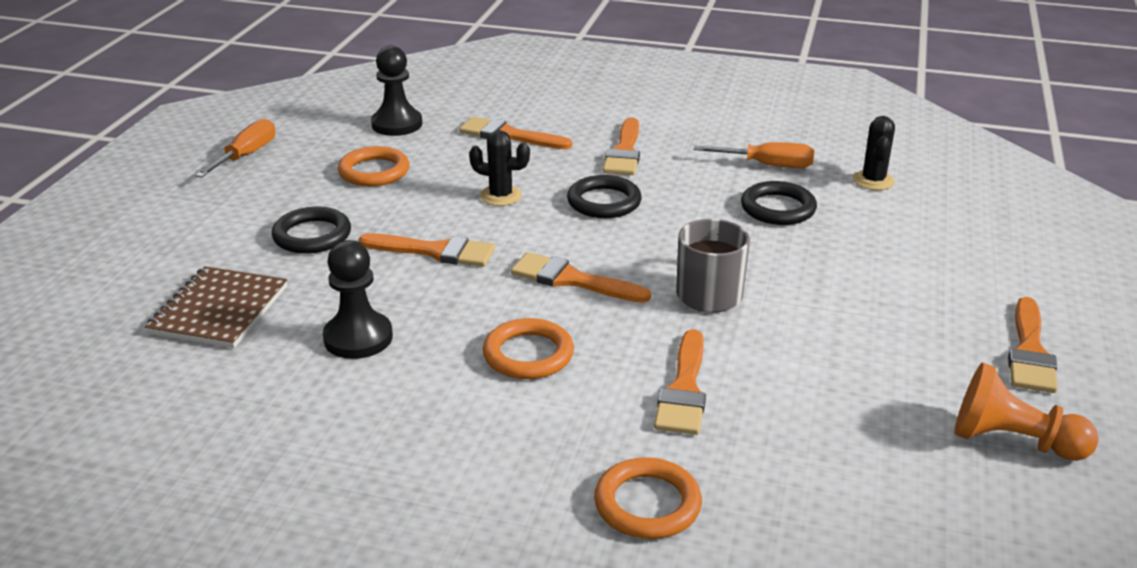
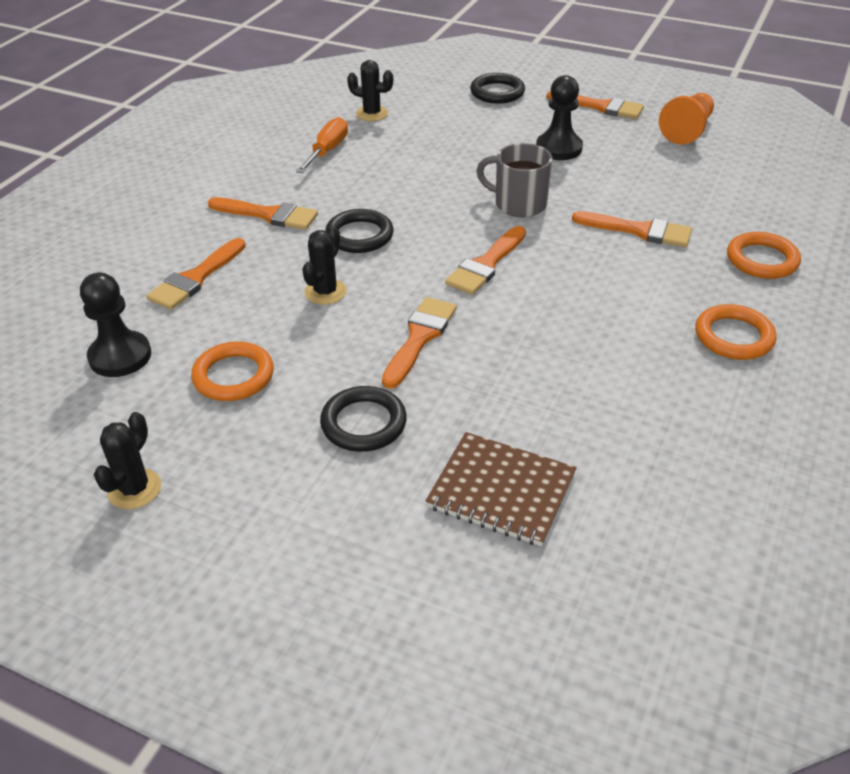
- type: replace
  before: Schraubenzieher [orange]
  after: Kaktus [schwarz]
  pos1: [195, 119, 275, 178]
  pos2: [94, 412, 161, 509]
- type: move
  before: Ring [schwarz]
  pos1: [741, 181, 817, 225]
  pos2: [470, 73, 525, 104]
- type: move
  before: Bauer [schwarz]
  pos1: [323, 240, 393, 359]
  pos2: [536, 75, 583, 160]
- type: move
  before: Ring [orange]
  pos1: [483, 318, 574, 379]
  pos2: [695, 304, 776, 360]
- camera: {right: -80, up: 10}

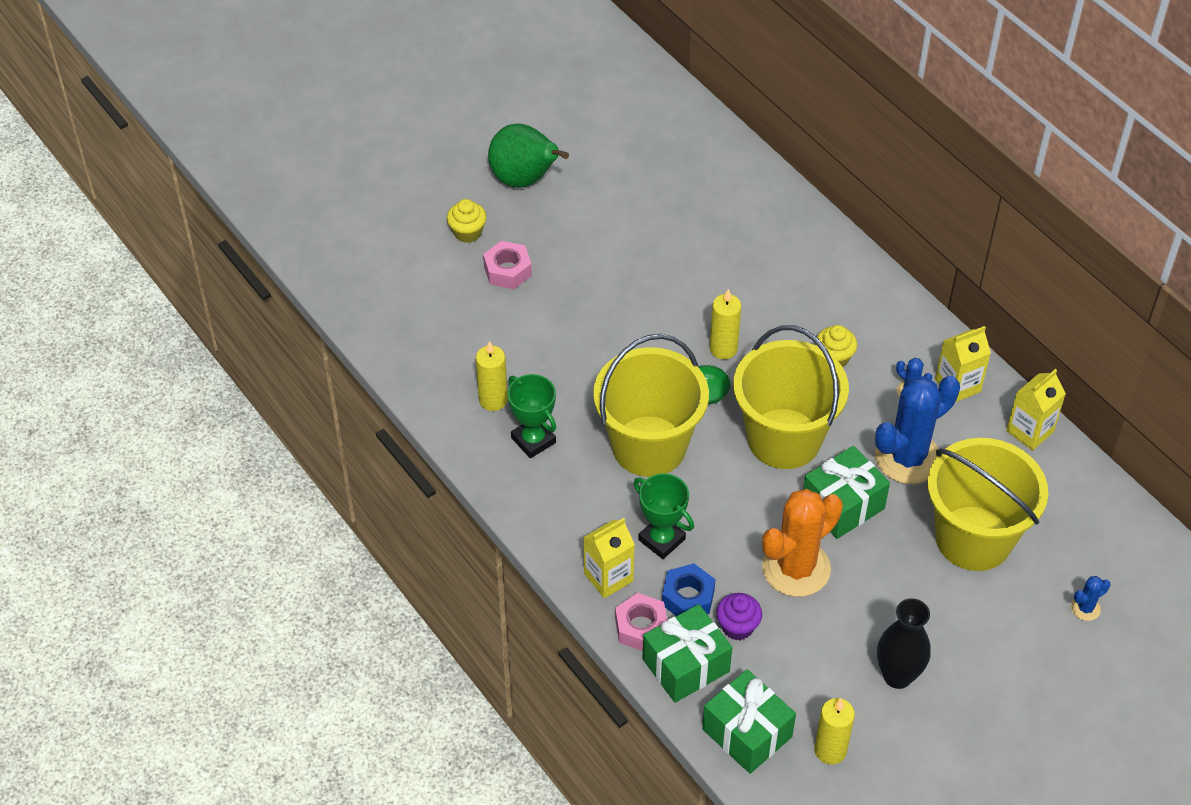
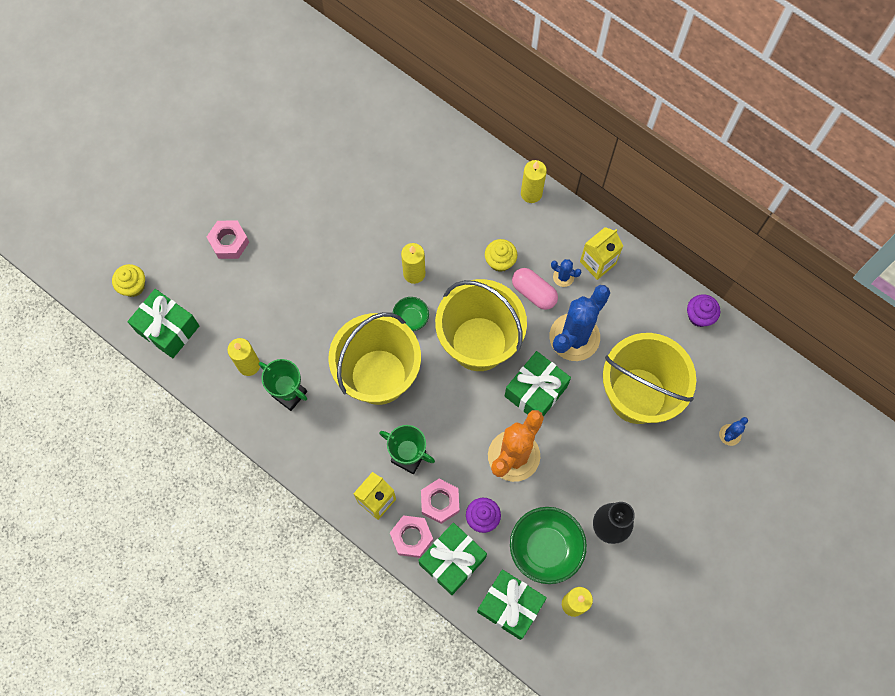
- type: move
  before: Muffin [gelb]
  pos1: [447, 199, 486, 243]
  pos2: [112, 264, 145, 297]
- type: insert
  after: Geschenk [grün]
  pos2: [127, 289, 200, 358]
- type: recolor
  before: Sechskantmutter [blau]
  after: Sechskantmutter [rosa]
  pos1: [662, 563, 715, 616]
  pos2: [421, 479, 459, 524]
- type: insert
  after: Schüssel [grün]
  pos2: [510, 507, 587, 584]
- type: insert
  after: Kapsel [rosa]
  pos2: [512, 268, 558, 310]
- type: insert
  after: Kerze [gelb]
  pos2: [521, 160, 547, 203]
- type: insert
  after: Muffin [lila]
  pos2: [687, 294, 720, 327]
- type: delete
  before: Birne [grün]
  pos1: [488, 124, 569, 188]
- type: delete
  before: Getränkekarton [gelb]
  pos1: [1006, 369, 1066, 450]
- camera: {right: -15, up: 20}

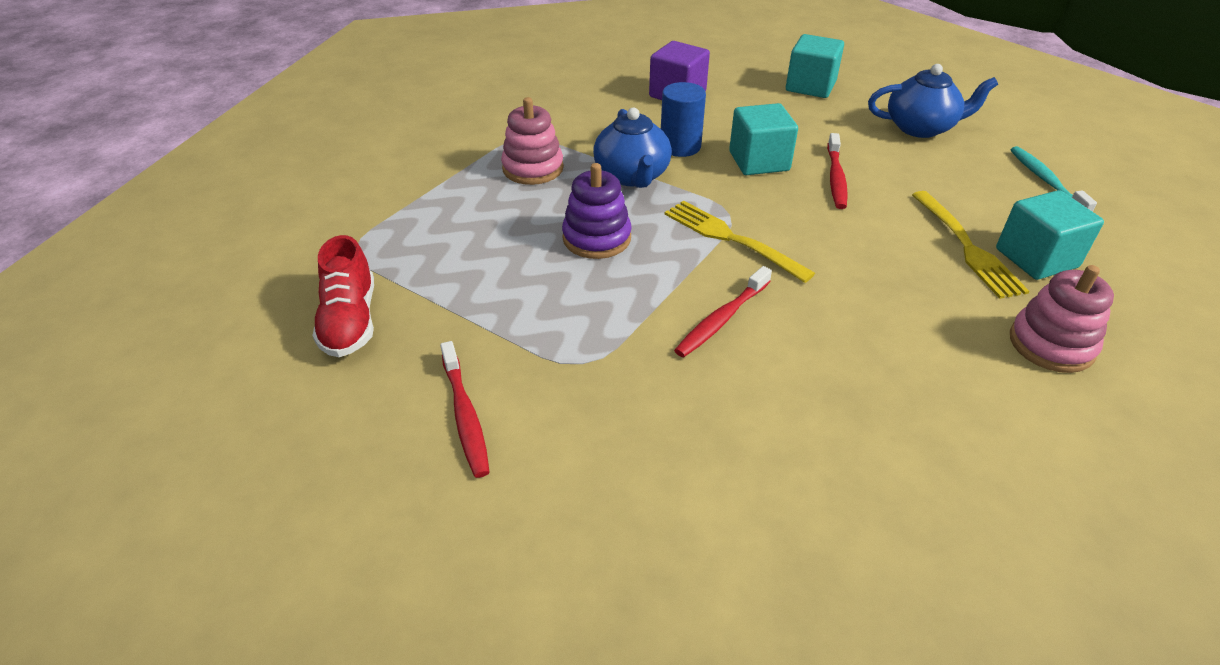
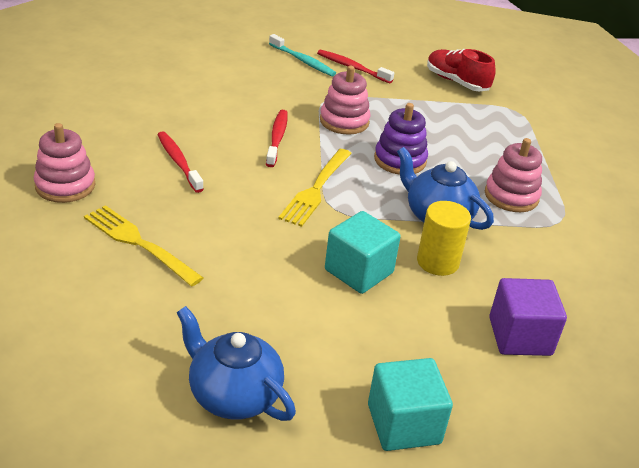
- type: move
  before: Zahnbürste [rot]
  pos1: [827, 133, 848, 209]
  pos2: [157, 131, 204, 193]
- type: rotate
  before: Teekanne [blau]
  pos1: [868, 64, 998, 138]
  pos2: [176, 306, 296, 421]
  turn: 75
- type: move
  before: Zahnbürste [türkis]
  pos1: [1010, 146, 1097, 212]
  pos2: [269, 34, 336, 76]
- type: rotate
  before: Gabel [gelb]
  pos1: [664, 200, 815, 283]
  pos2: [278, 149, 352, 227]
  turn: 105
- type: insert
  after: Stapelspielzeug [rosa]
  pos2: [320, 66, 370, 135]
- type: recolor
  before: Vollzylinder [blau]
  after: Vollzylinder [gelb]
  pos1: [661, 82, 706, 157]
  pos2: [417, 201, 471, 276]
- type: delete
  before: Kubus [türkis]
  pos1: [996, 190, 1104, 280]
- camera: {right: 140, up: -5}

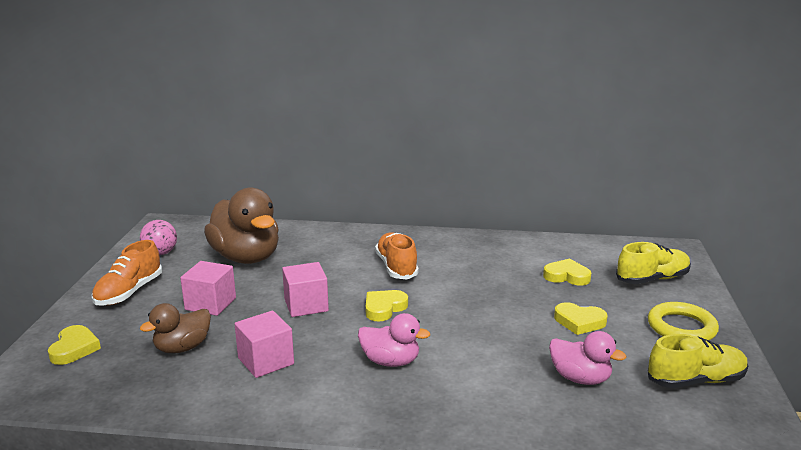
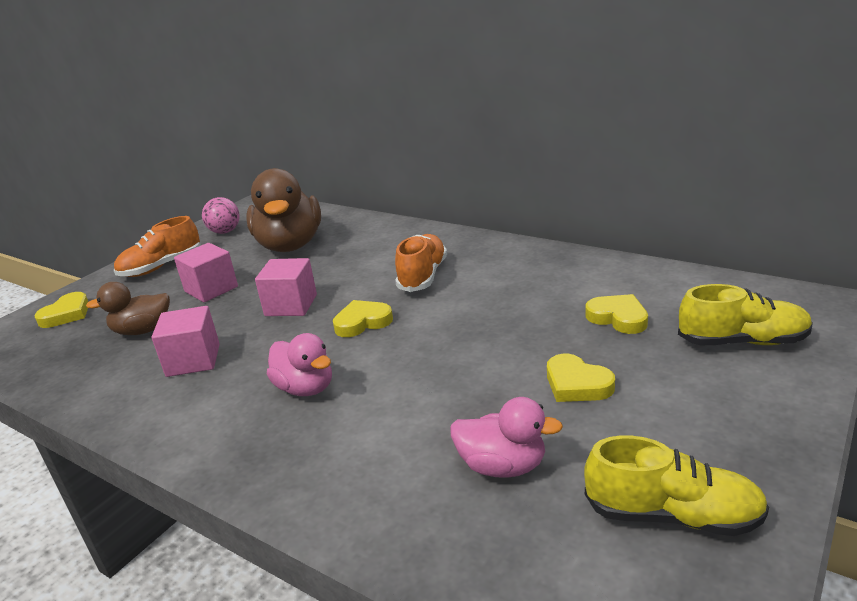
- type: rotate
  before: Ente [rosa]
  pos1: [549, 331, 626, 385]
  pos2: [450, 397, 563, 478]
  turn: -45
- type: delete
  before: Ring [gelb]
  pos1: [648, 302, 719, 340]
- camera: {right: 30, up: 5}

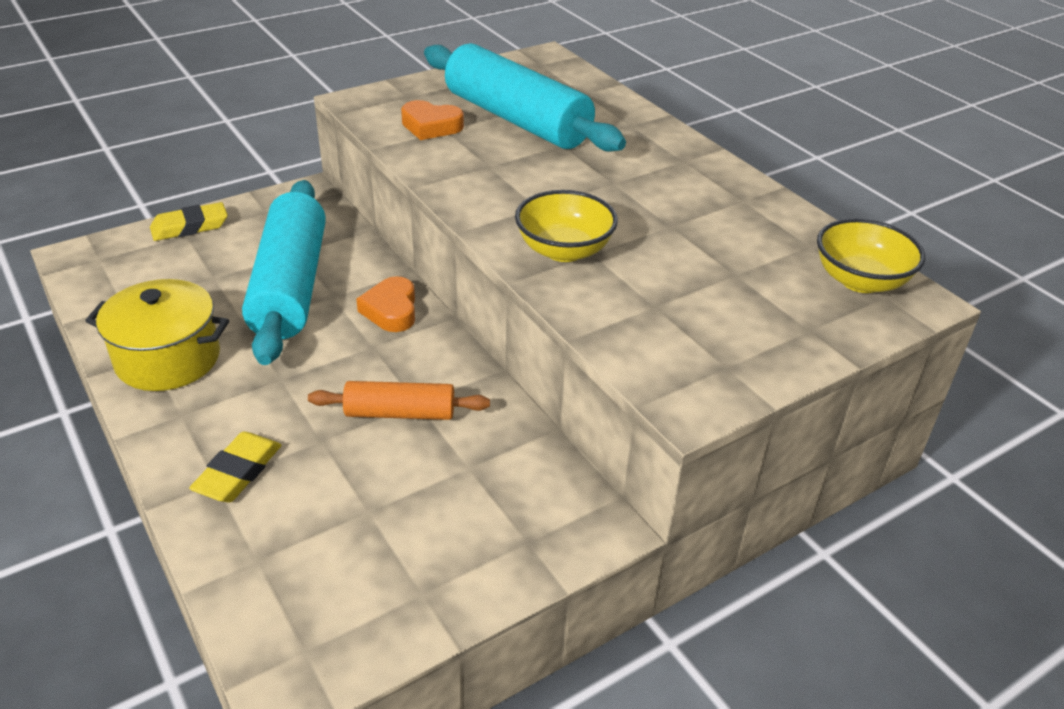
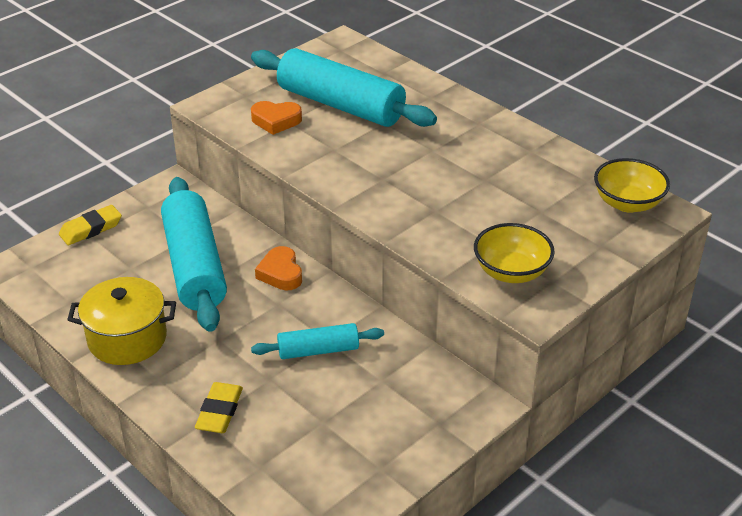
- type: recolor
  before: Nudelholz [orange]
  after: Nudelholz [türkis]
  pos1: [308, 381, 490, 420]
  pos2: [251, 323, 384, 359]
- type: move
  before: Schüssel [gelb]
  pos1: [515, 190, 618, 262]
  pos2: [474, 223, 555, 283]
- camera: {right: -10, up: 0}

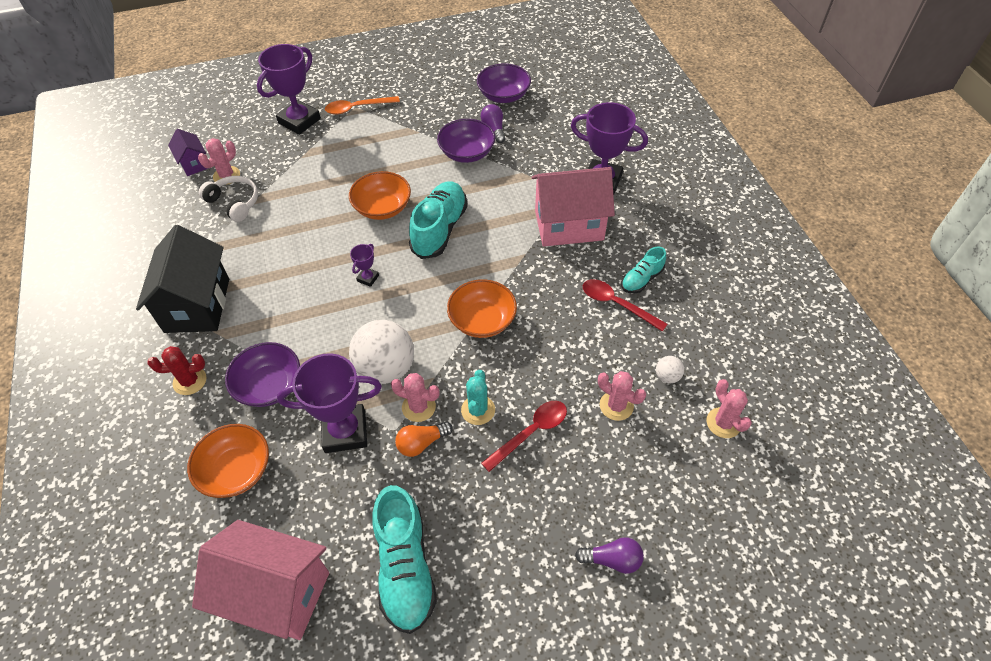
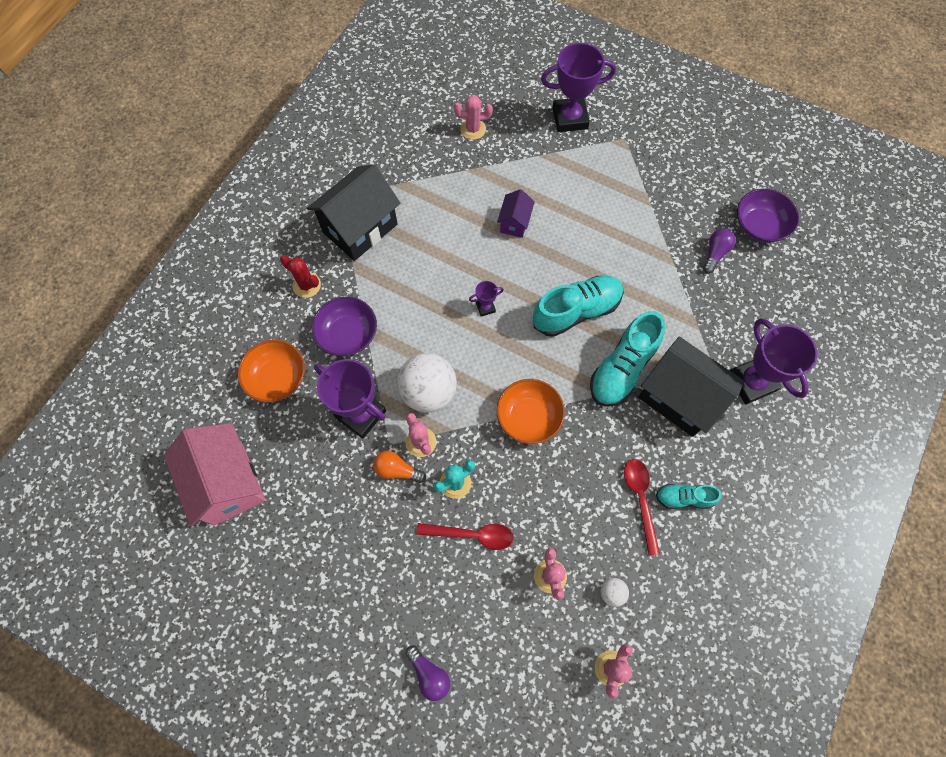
- type: move
  before: Haus [lila]
  pos1: [168, 129, 209, 176]
  pos2: [497, 189, 535, 238]
- type: move
  before: Schuh [türkis]
  pos1: [372, 485, 437, 634]
  pos2: [590, 311, 665, 406]
- type: recolor
  before: Haus [rosa]
  after: Haus [schwarz]
  pos1: [532, 167, 615, 247]
  pos2: [638, 337, 744, 437]
- type: delete
  before: Kopfhörer [weiß]
  pos1: [199, 176, 258, 222]
- type: delete
  before: Löffel [orange]
  pos1: [325, 96, 400, 115]
- type: delete
  before: Schüssel [orange]
  pos1: [349, 171, 411, 220]
- type: delete
  before: Schüssel [lila]
  pos1: [437, 119, 495, 163]
- camera: {right: 45, up: 15}

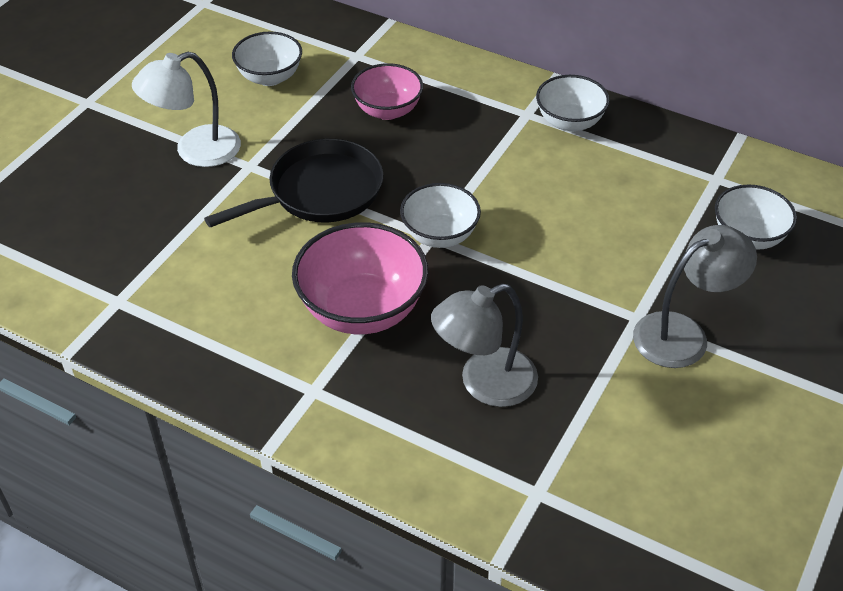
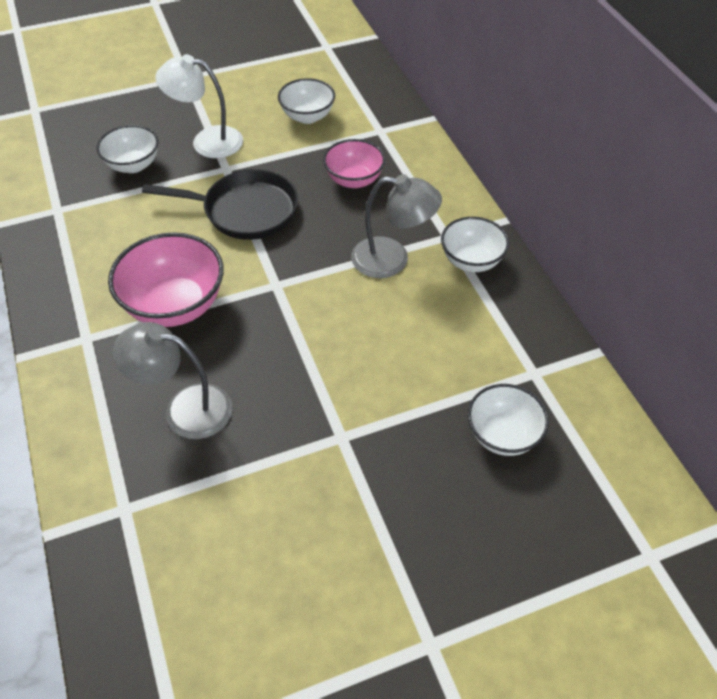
- type: move
  before: Schüssel [weiß]
  pos1: [400, 183, 481, 248]
  pos2: [96, 125, 158, 173]
- type: move
  before: Lampe [grau]
  pos1: [633, 225, 757, 368]
  pos2: [351, 174, 442, 278]
- camera: {right: 40, up: 5}

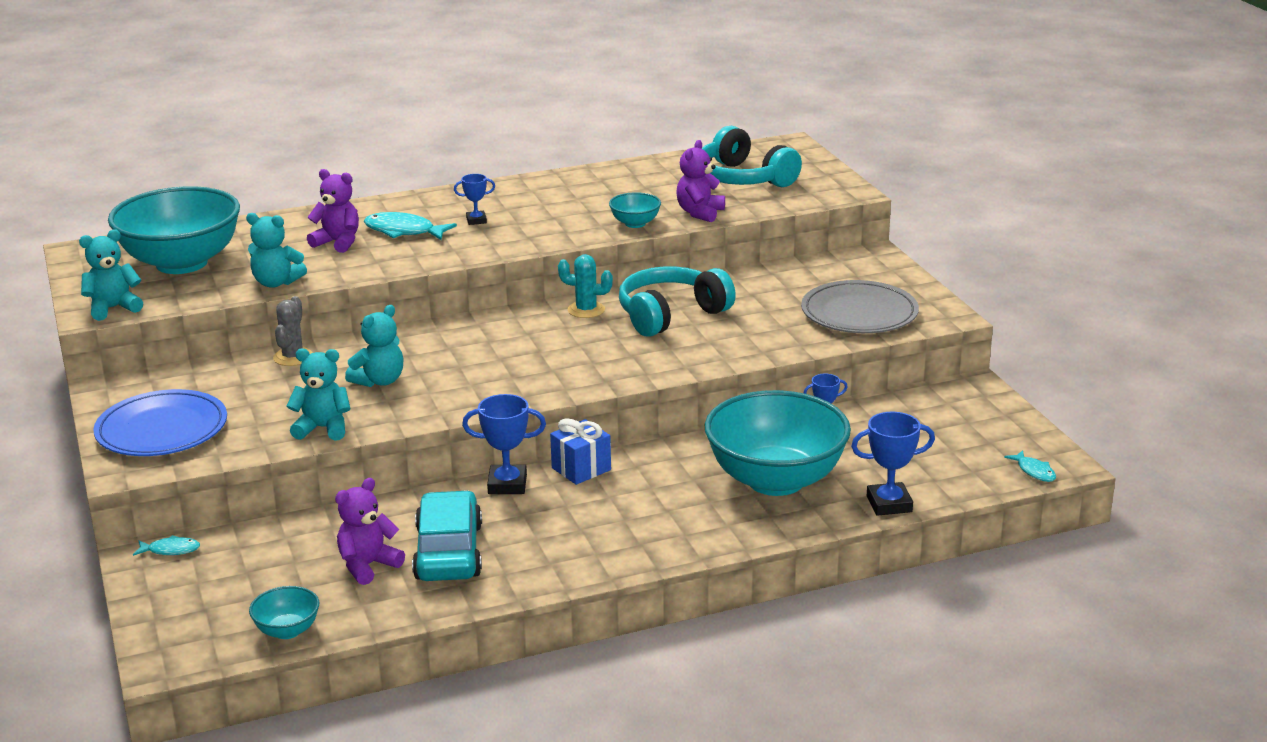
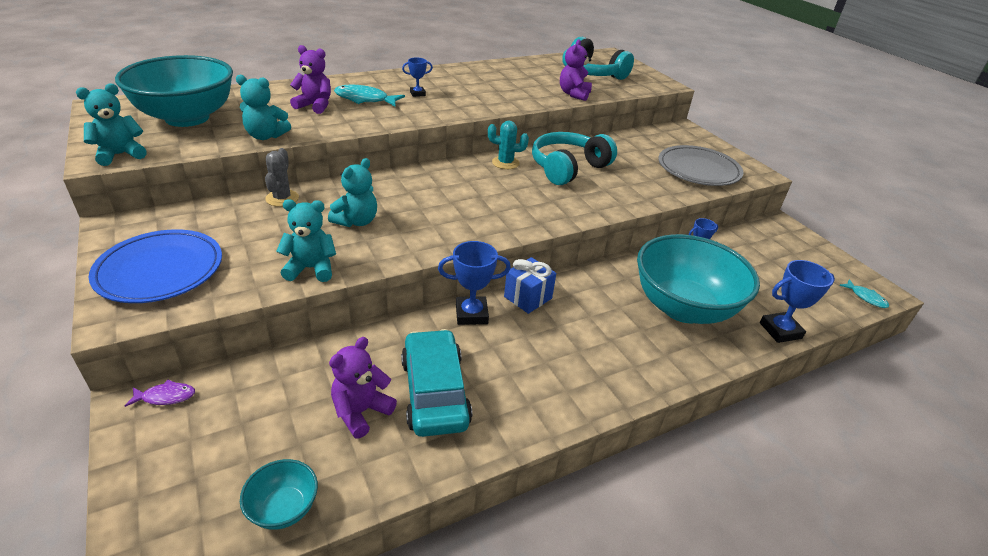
- type: recolor
  before: Fisch [türkis]
  after: Fisch [lila]
  pos1: [133, 535, 200, 556]
  pos2: [125, 380, 195, 407]
- type: delete
  before: Schüssel [türkis]
  pos1: [609, 192, 661, 228]
- camera: {right: -10, up: 10}

